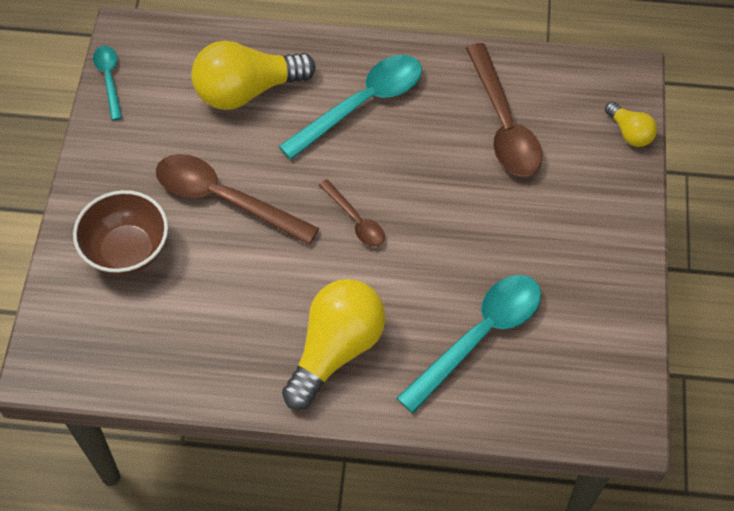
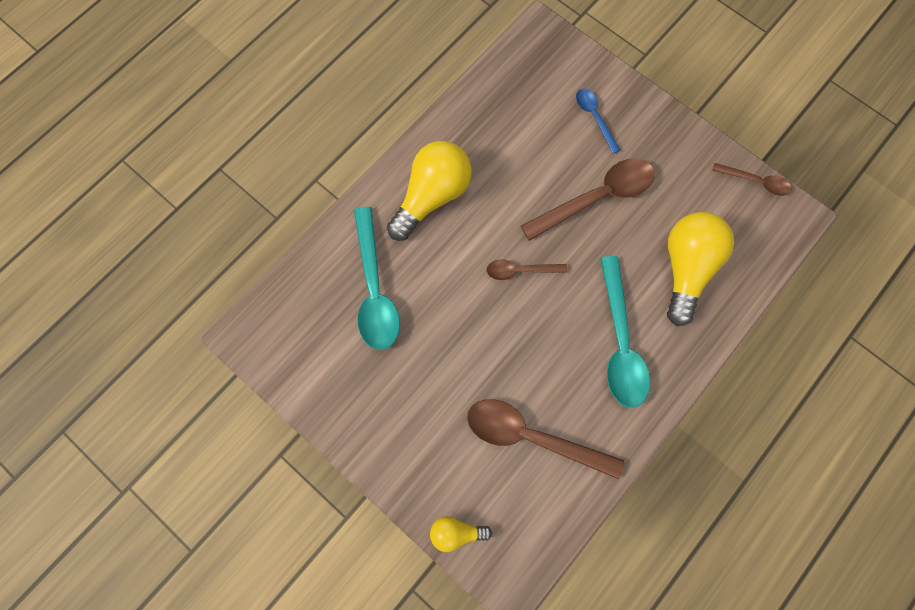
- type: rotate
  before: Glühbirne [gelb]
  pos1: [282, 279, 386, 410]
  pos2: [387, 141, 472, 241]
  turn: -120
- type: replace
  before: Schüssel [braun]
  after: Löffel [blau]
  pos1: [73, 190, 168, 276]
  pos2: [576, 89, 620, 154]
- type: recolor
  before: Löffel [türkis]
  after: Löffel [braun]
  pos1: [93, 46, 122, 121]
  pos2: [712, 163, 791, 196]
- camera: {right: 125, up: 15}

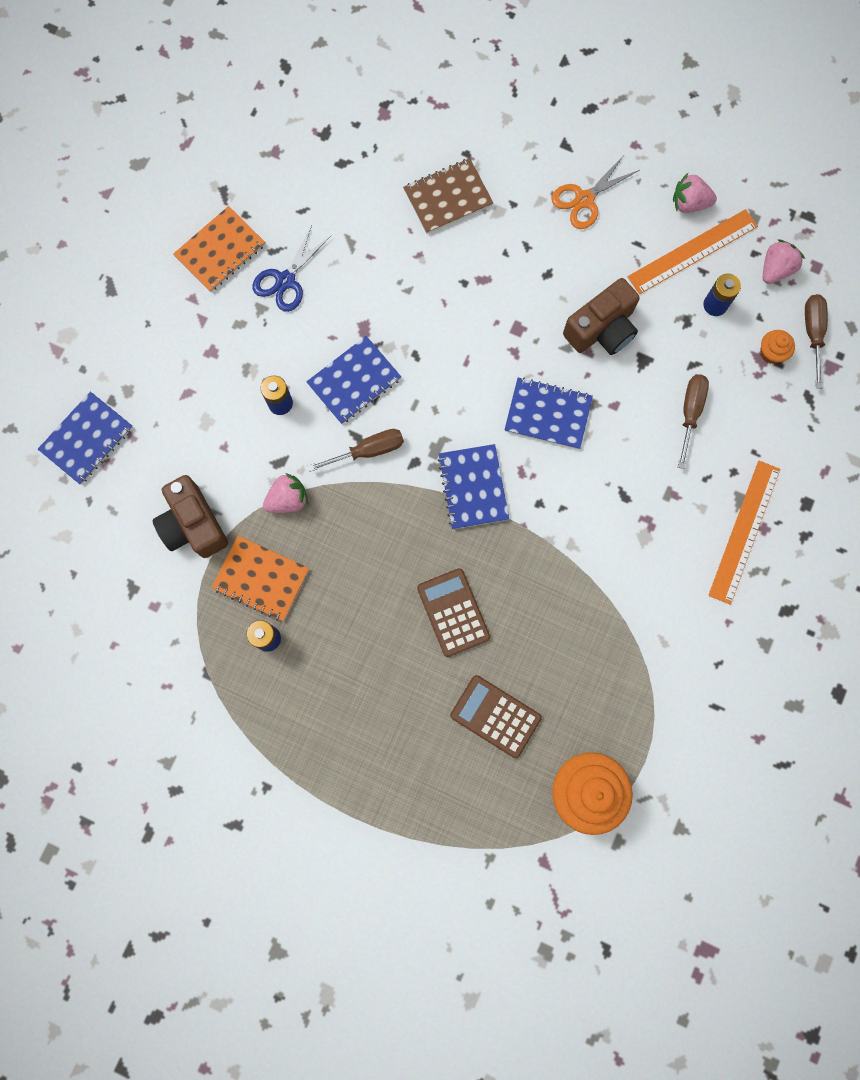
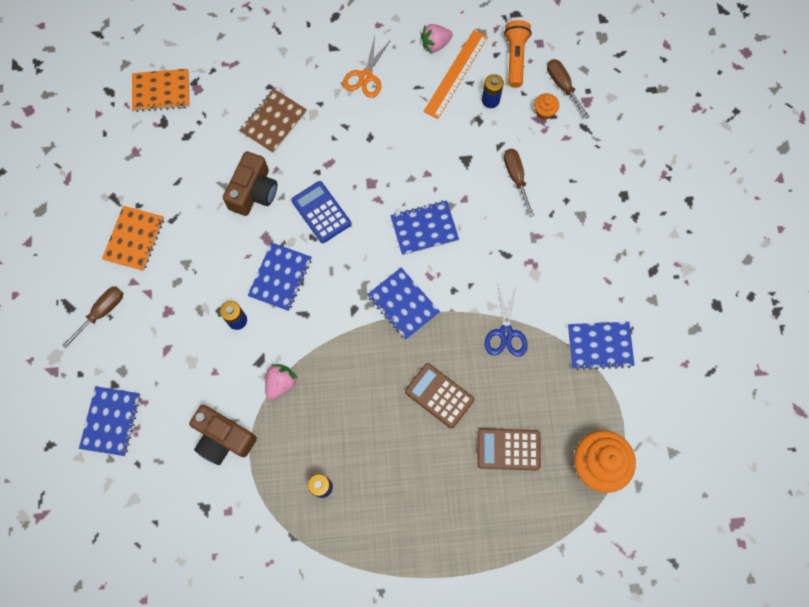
- type: move
  before: Schraubenzieher [braun]
  pos1: [308, 429, 404, 472]
  pos2: [62, 286, 123, 349]
- type: move
  before: Notizbuch [orange]
  pos1: [211, 536, 309, 621]
  pos2: [132, 69, 190, 112]
- type: move
  before: Kamera [braun]
  pos1: [563, 278, 640, 355]
  pos2: [223, 151, 277, 216]
- type: insert
  after: Taschenrechner [blau]
  pos2: [291, 181, 351, 243]
- type: move
  before: Schere [blau]
  pos1: [252, 225, 331, 312]
  pos2: [485, 284, 528, 357]
- type: replace
  before: Erdbeere [rosa]
  after: Taschenlampe [orange]
  pos1: [763, 239, 805, 284]
  pos2: [504, 20, 532, 88]
- type: insert
  after: Notizbuch [blau]
  pos2: [568, 322, 635, 370]
- type: delete
  before: Lineal [orange]
  pos1: [708, 461, 780, 605]
- camera: {right: -30, up: -5}

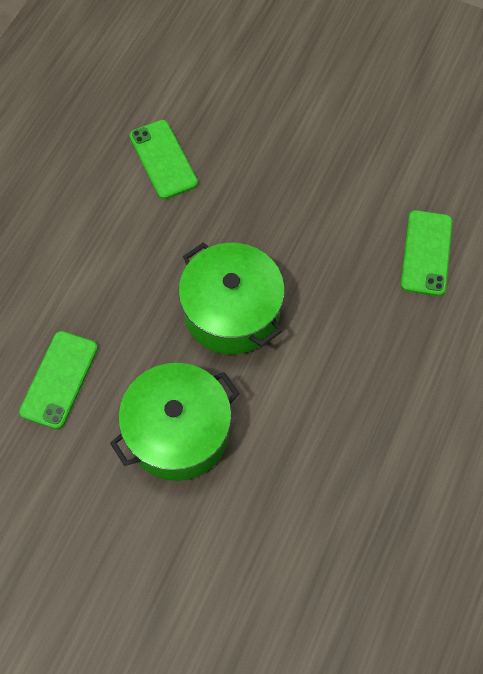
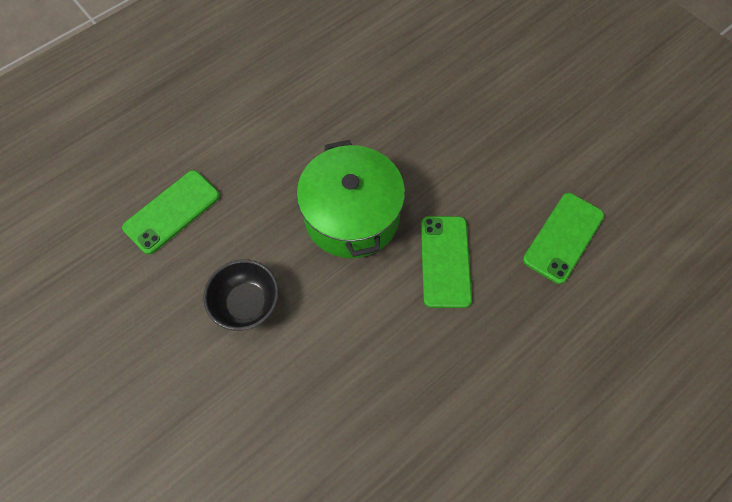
- type: replace
  before: Kochtopf [grün]
  after: Schüssel [schwarz]
  pos1: [110, 363, 239, 481]
  pos2: [203, 259, 279, 331]
- type: move
  before: Handy [grün]
  pos1: [129, 120, 198, 199]
  pos2: [421, 216, 472, 308]
- camera: {right: 25, up: 0}

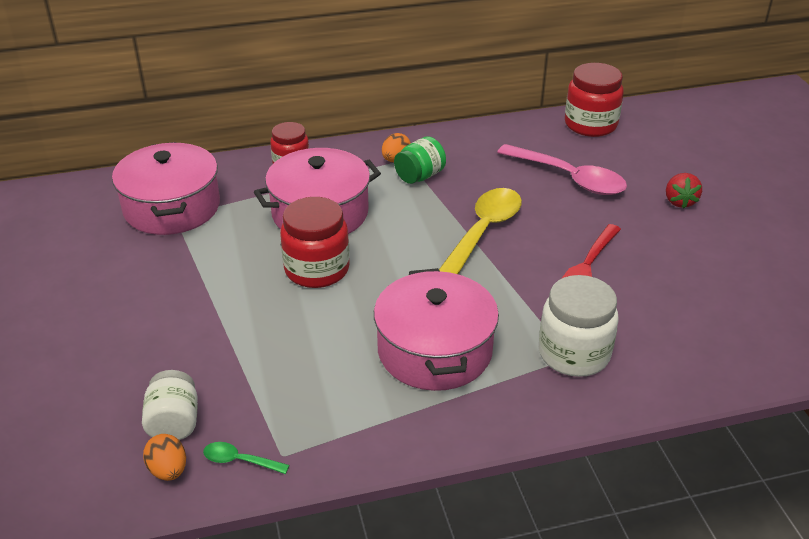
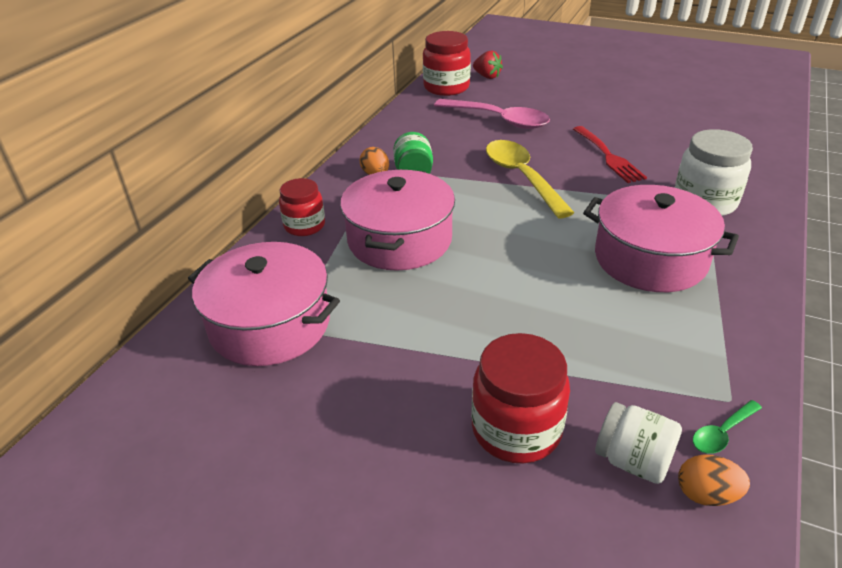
- type: rotate
  before: Löffel [rosa]
  pos1: [497, 144, 627, 195]
  pos2: [434, 99, 550, 129]
  turn: 45
- type: move
  before: Einmachglas [rot]
  pos1: [280, 197, 350, 288]
  pos2: [471, 333, 570, 464]
- type: move
  before: Erdbeere [rot]
  pos1: [666, 173, 702, 209]
  pos2: [473, 51, 503, 79]
- camera: {right: -50, up: 0}

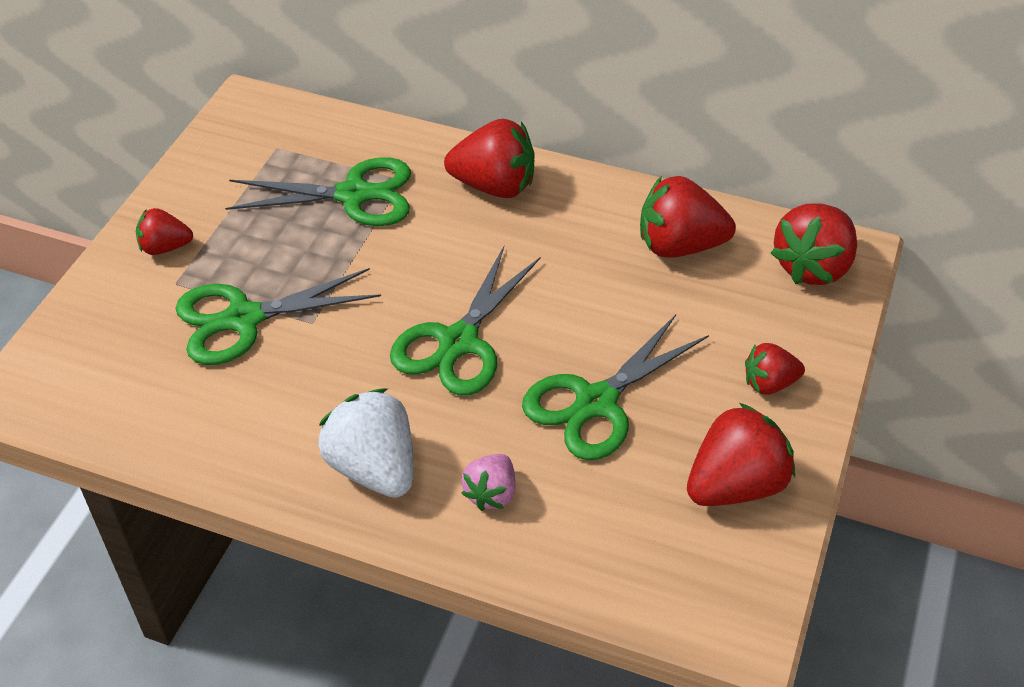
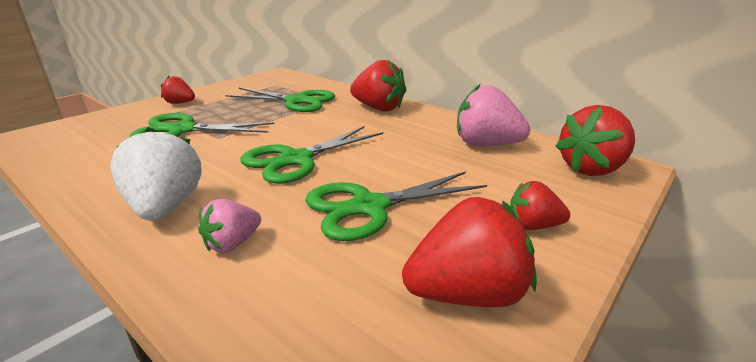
- type: recolor
  before: Erdbeere [rot]
  after: Erdbeere [rosa]
  pos1: [640, 176, 736, 258]
  pos2: [457, 84, 530, 146]
- camera: {right: 20, up: -20}

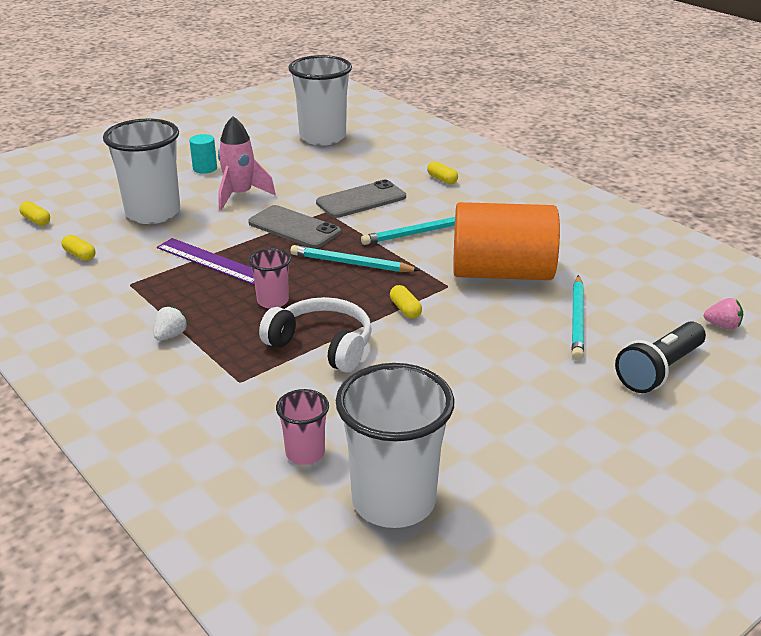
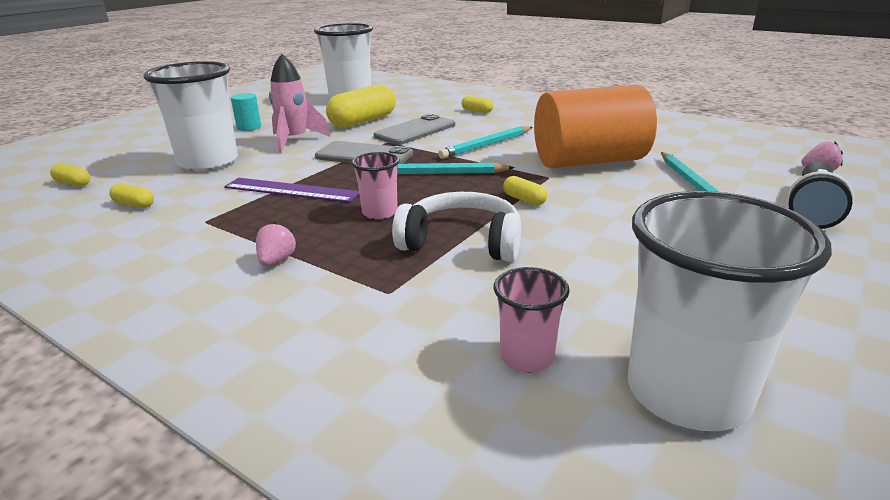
- type: recolor
  before: Erdbeere [weiß]
  after: Erdbeere [rosa]
  pos1: [154, 306, 188, 341]
  pos2: [256, 222, 297, 266]
- type: insert
  after: Kapsel [gelb]
  pos2: [326, 84, 396, 128]
- camera: {right: -15, up: -5}

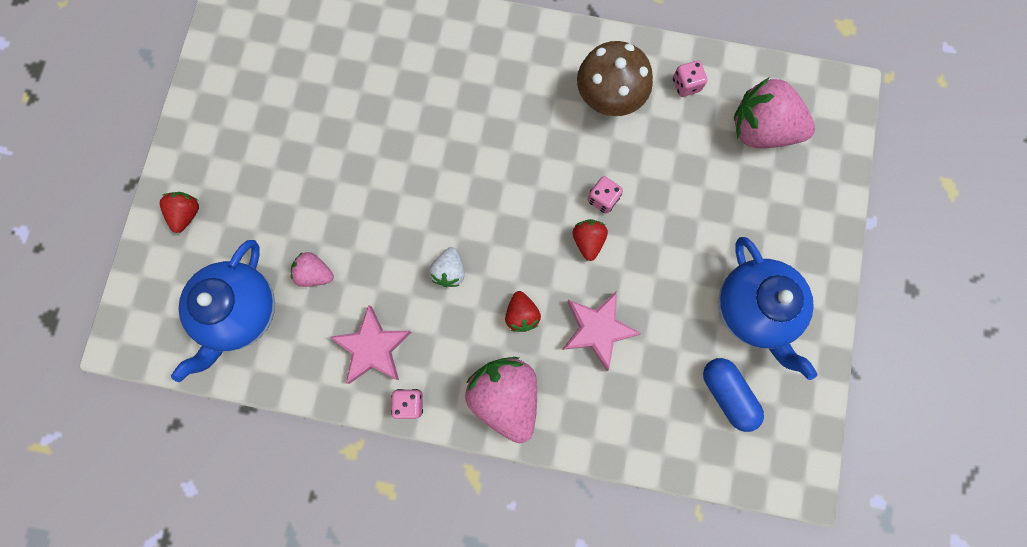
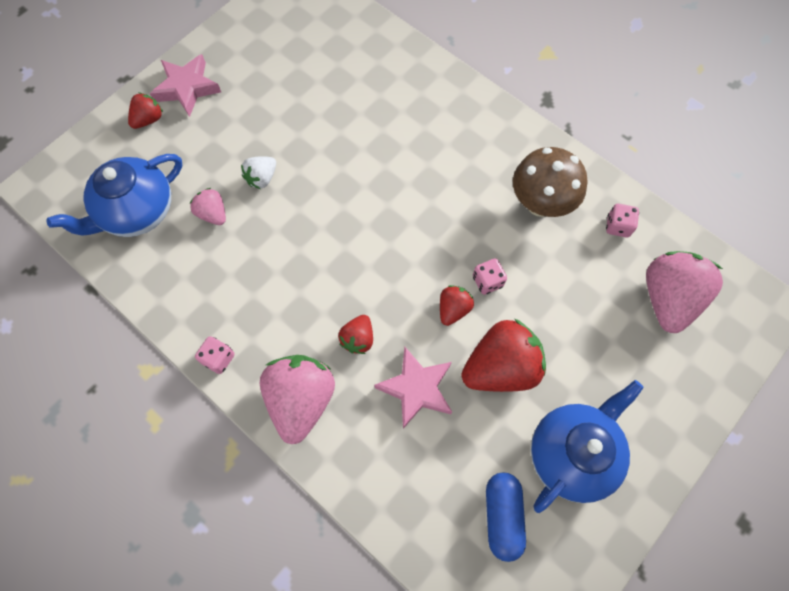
- type: move
  before: Stern [rosa]
  pos1: [330, 305, 412, 384]
  pos2: [150, 54, 221, 117]
- type: move
  before: Erdbeere [weiß]
  pos1: [429, 247, 465, 287]
  pos2: [241, 156, 276, 189]
- type: insert
  after: Erdbeere [rot]
  pos2: [461, 318, 546, 392]
- type: rotate
  before: Teekanne [blau]
  pos1: [718, 237, 818, 380]
  pos2: [531, 380, 644, 513]
  turn: -150
- type: rotate
  before: Erdbeere [rosa]
  pos1: [734, 78, 815, 148]
  pos2: [646, 251, 723, 333]
  turn: 60
- camera: {right: 30, up: -10}

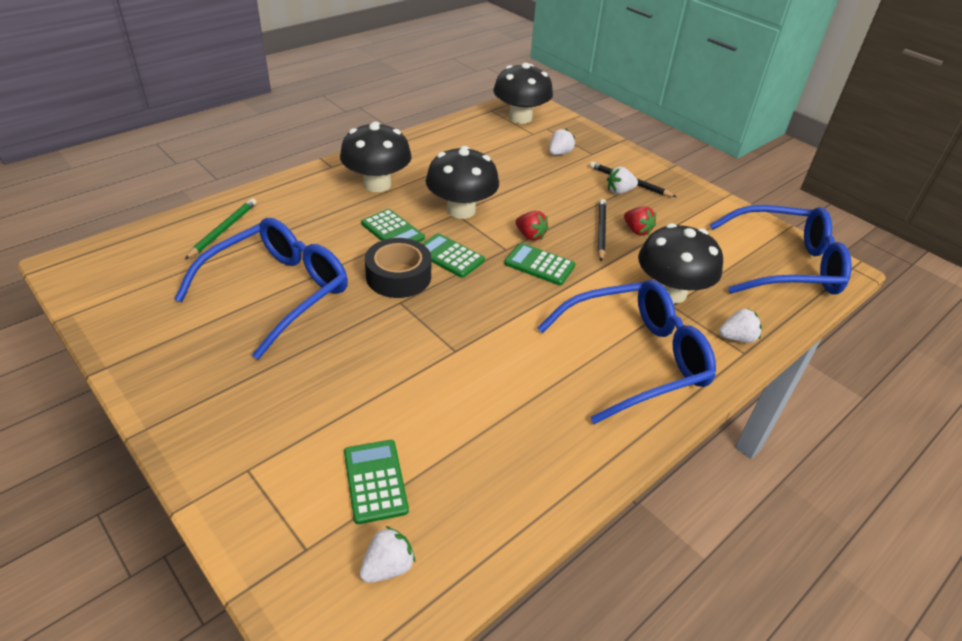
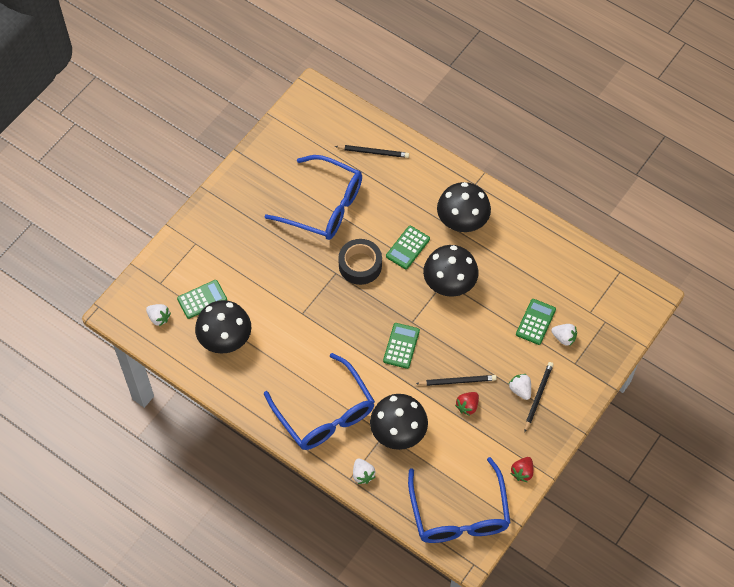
- type: move
  before: Pilz [schwarz]
  pos1: [493, 63, 553, 124]
  pos2: [195, 300, 251, 354]
- type: recolor
  before: Bleistift [grün]
  after: Bleistift [schwarz]
  pos1: [185, 198, 257, 259]
  pos2: [335, 145, 409, 158]
- type: move
  before: Erdbeere [rot]
  pos1: [515, 211, 549, 241]
  pos2: [510, 457, 534, 482]
- type: move
  before: Taschenrechner [grün]
  pos1: [422, 233, 485, 278]
  pos2: [516, 299, 556, 345]
- camera: {right: 80, up: 20}

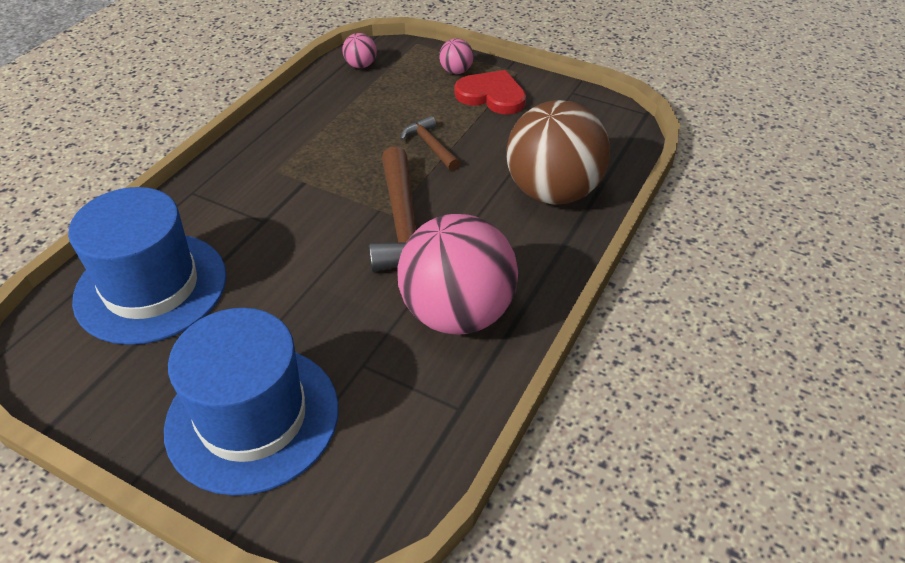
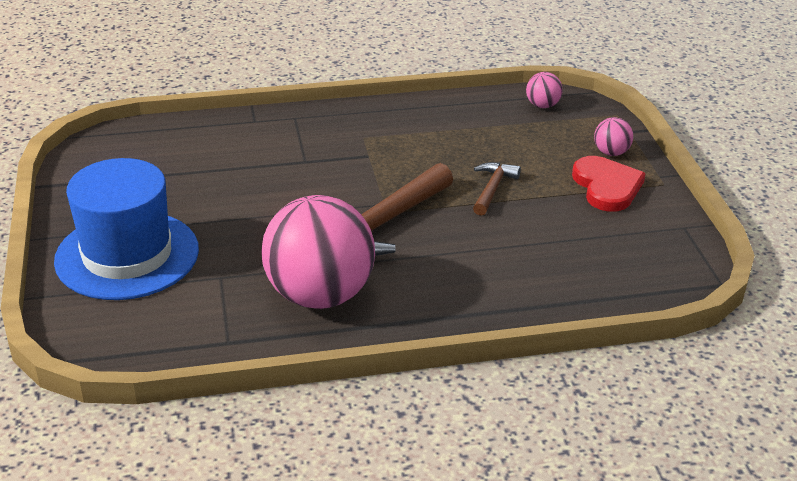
- type: delete
  before: Hut [blau]
  pos1: [68, 187, 227, 345]
- type: delete
  before: Ball [braun]
  pos1: [506, 100, 610, 205]
- camera: {right: 50, up: -10}

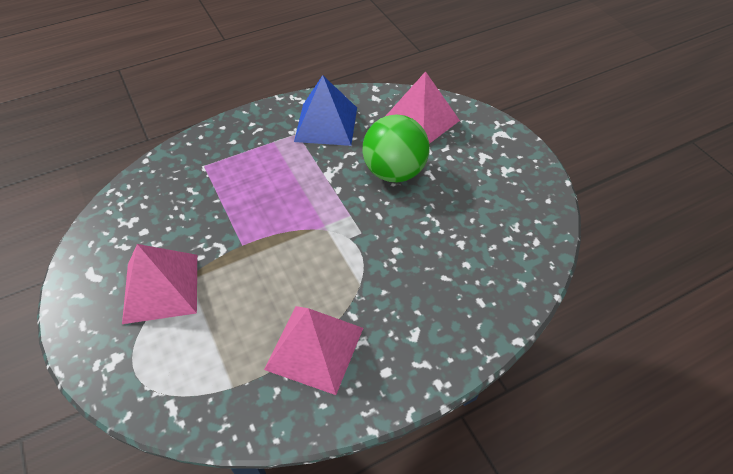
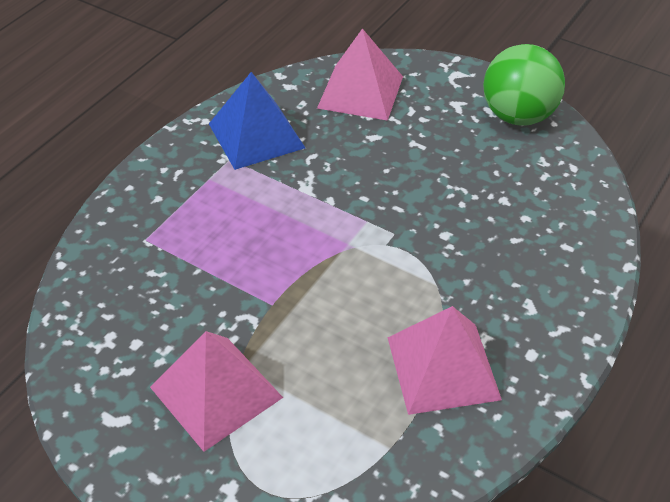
- type: move
  before: Ball [grün]
  pos1: [363, 114, 430, 182]
  pos2: [483, 44, 565, 126]
- camera: {right: -30, up: -5}

